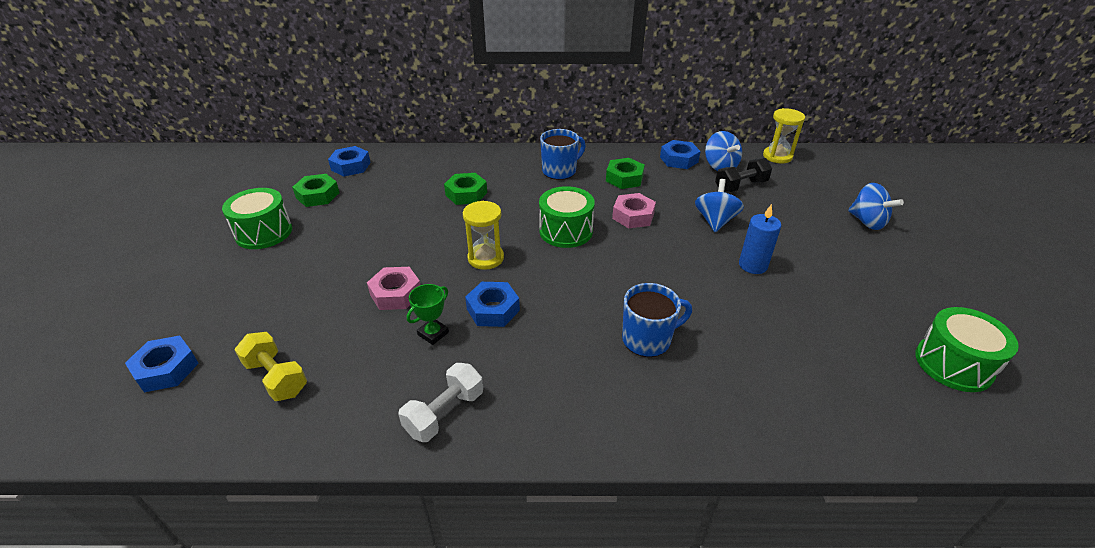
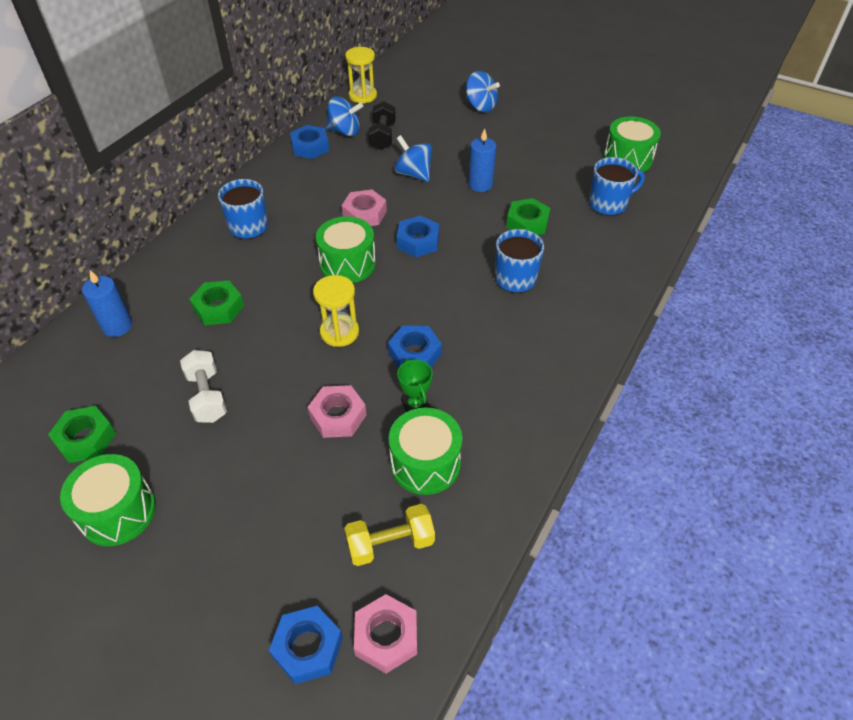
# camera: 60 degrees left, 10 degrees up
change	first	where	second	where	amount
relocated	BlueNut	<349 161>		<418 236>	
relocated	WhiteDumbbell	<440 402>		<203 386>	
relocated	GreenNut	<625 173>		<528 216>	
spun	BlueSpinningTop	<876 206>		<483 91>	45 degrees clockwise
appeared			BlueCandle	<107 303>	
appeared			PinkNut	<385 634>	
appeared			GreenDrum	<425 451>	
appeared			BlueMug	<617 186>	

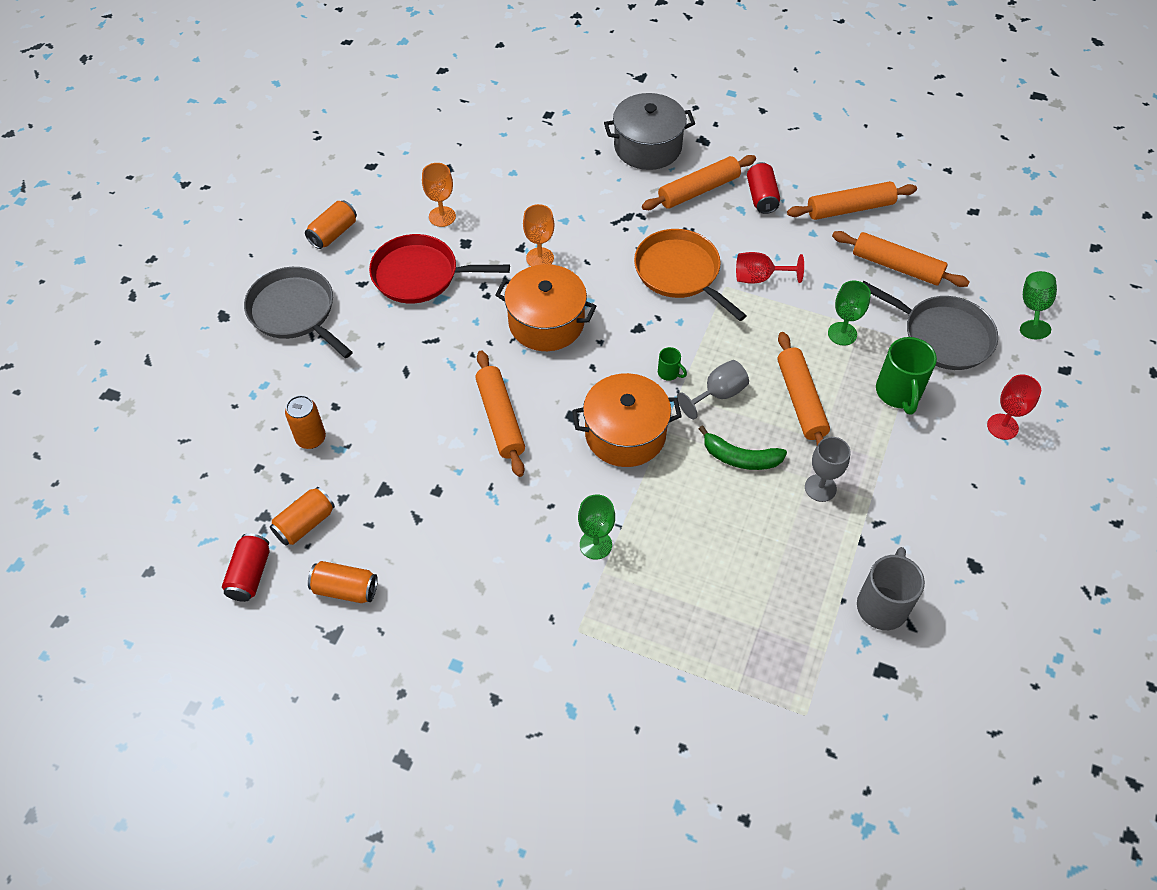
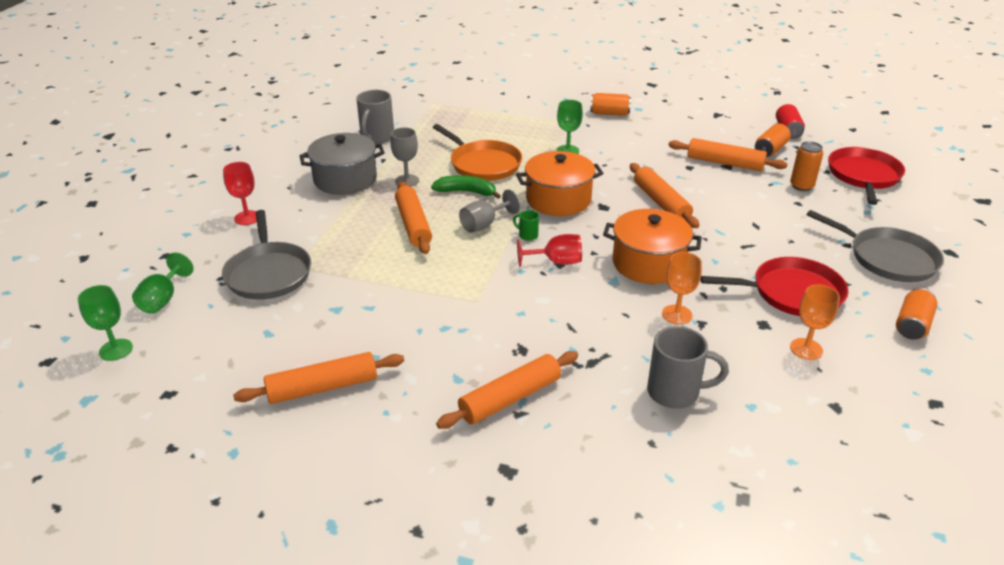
# camera: 175 degrees right, 20 degrees down
change	first	where	second	where	amount
relocated	OrangeCan	<343 582>		<610 104>	
relocated	GreyPot	<649 131>		<342 164>	
relocated	OrangePan	<690 275>		<477 152>	
relocated	RedGoblet	<770 268>		<549 250>	
missing	RedCan	<763 188>			
relocated	GreenGoblet	<849 313>		<105 323>	
relocated	OrangeRollingPin	<901 259>		<727 154>	
spun	GreyPan	<930 325>		<266 255>	135 degrees counterclockwise
missing	GreenMug	<906 375>			
appeared			GreyMug	<688 367>	
appeared			RedPan	<866 176>	

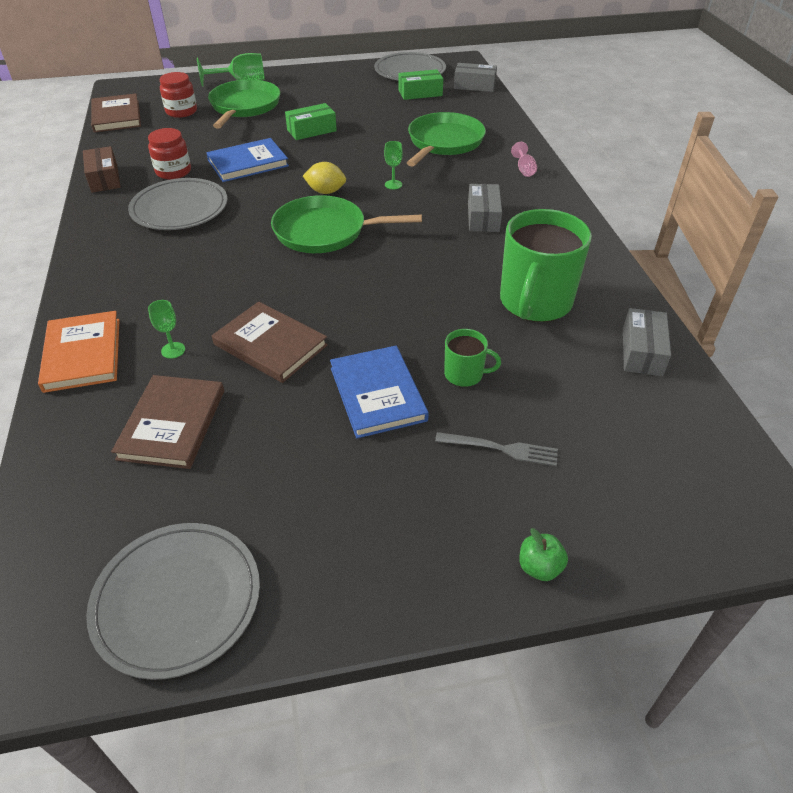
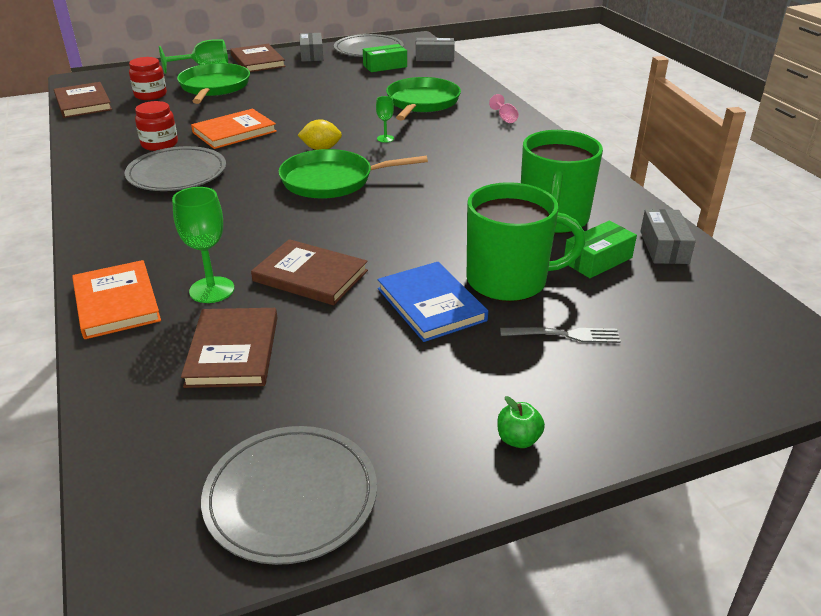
# camera: 10 degrees left, 10 degrees down
change	first	where	second	where	amount
missing	BrownBox	<102 169>			
size	GreenGoblet	<166 329>		<203 245>	x1.83
colour	BlueBook	<247 160>	OrangeBook	<234 129>	
relocated	GreenBox	<311 121>		<600 249>	
size	GreenMug	<472 358>		<526 242>	x2.11
relocated	GreyBox	<485 208>		<311 47>	
relocated	GreenApple	<543 554>		<521 422>	
appeared			BrownBook	<258 58>	

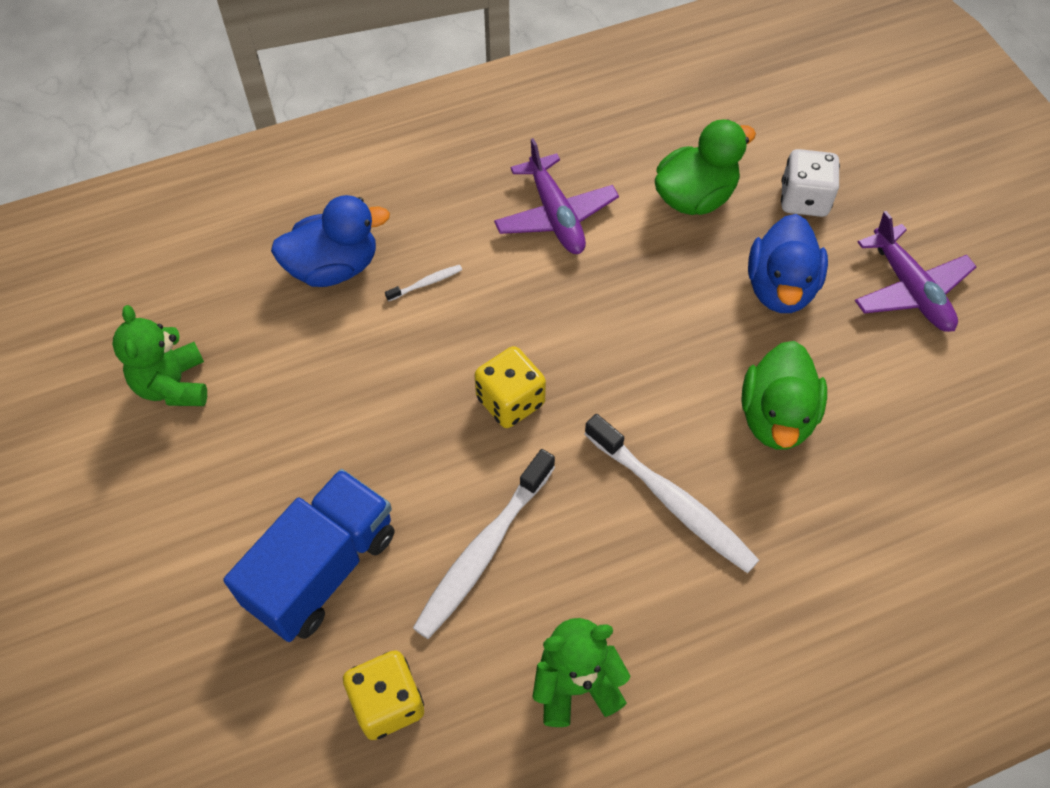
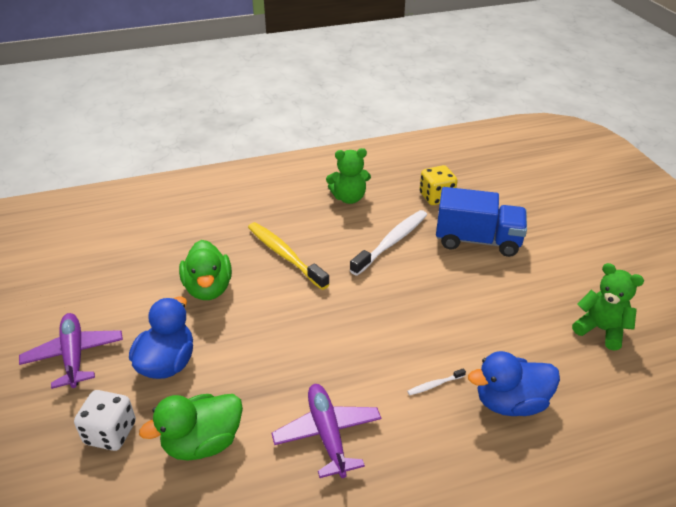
# camera: 175 degrees left, 20 degrees down
change	first	where	second	where	amount
spun	GreenTeddyBear	<159 355>		<608 307>	45 degrees counterclockwise
spun	BlueTruck	<308 555>		<481 222>	120 degrees counterclockwise
missing	YellowDice	<510 387>			
colour	WhiteToothbrush	<672 493>	YellowToothbrush	<289 256>	
spun	GreenDuck	<784 395>		<205 270>	150 degrees clockwise

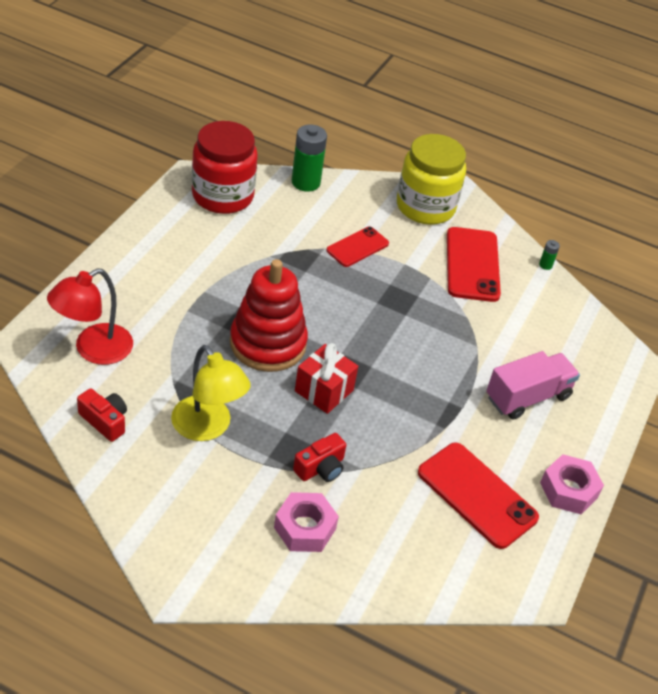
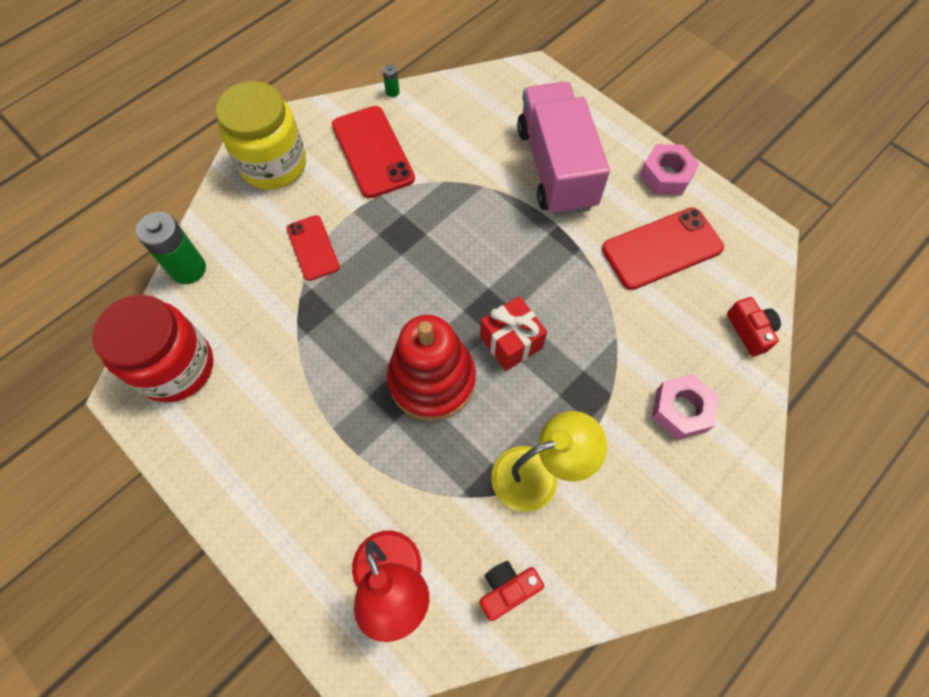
# camera: 65 degrees left, 20 degrees up
change	first	where	second	where	amount
relocated	RedCamera	<319 457>		<754 327>	
spun	RedPhone	<474 264>		<373 152>	45 degrees clockwise
size	PinkTruck	<533 385>		<563 149>	x1.51

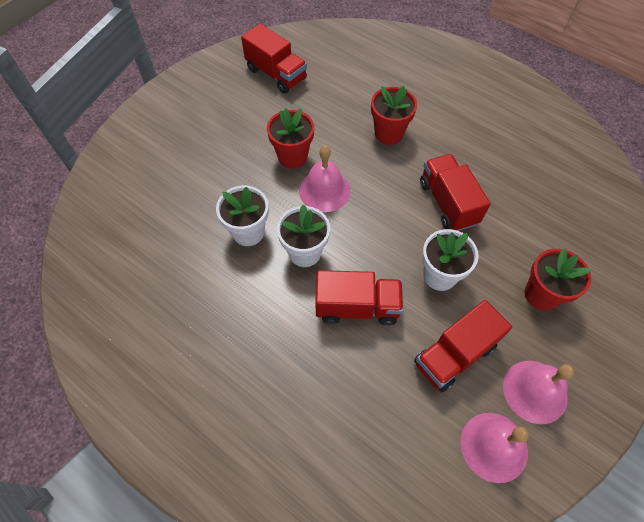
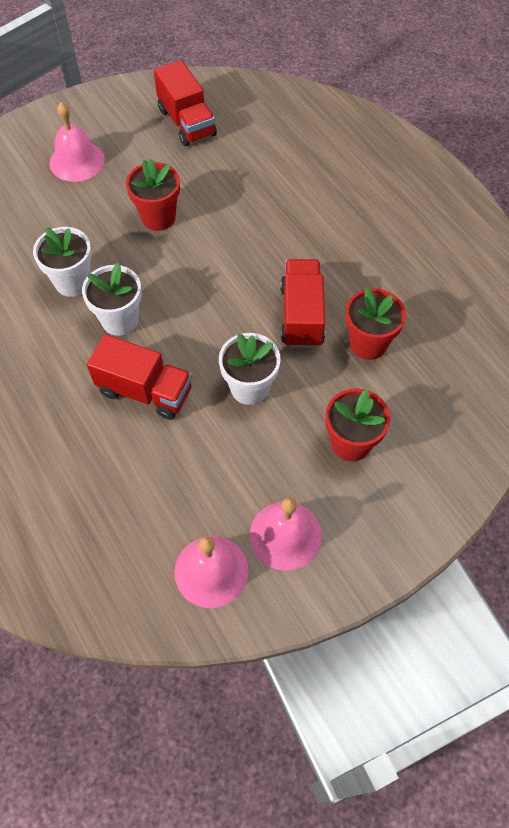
# camera: 20 degrees right, 0 degrees up
change	first	where	second	where	amount
relocated	PinkBell	<325 179>		<77 142>	
relocated	RedFlowerPot	<394 115>		<376 323>	
missing	RedTruck	<463 346>			

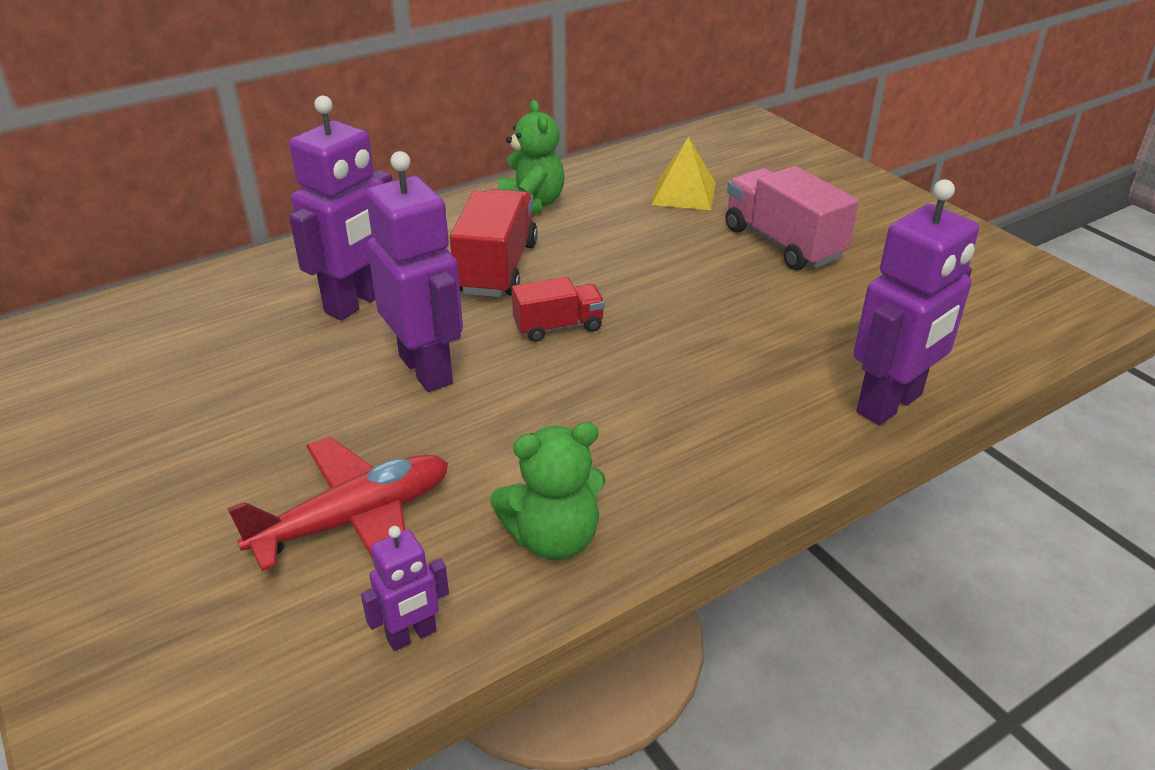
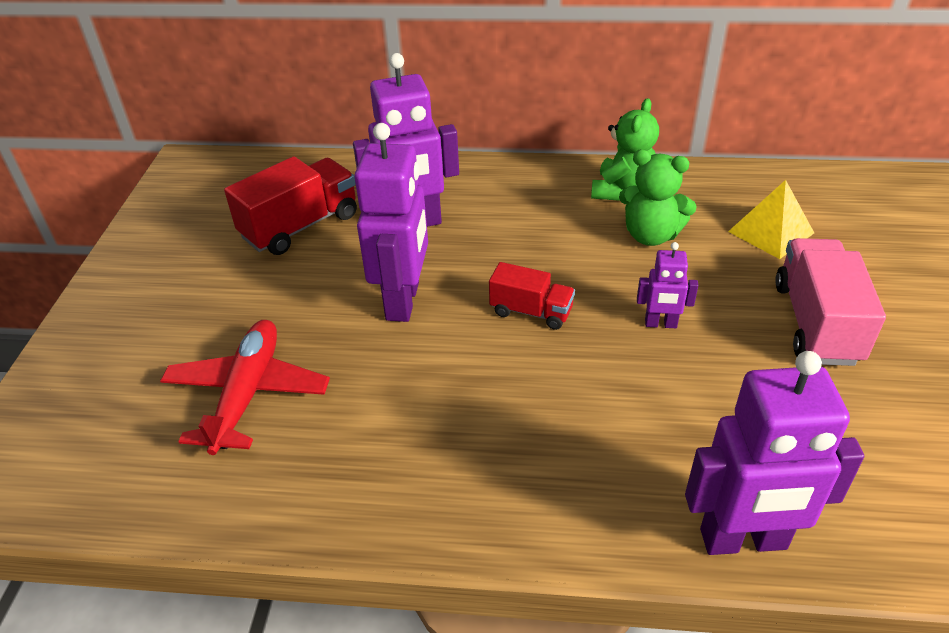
# camera: 40 degrees right, 5 degrees up
change	first	where	second	where	amount
spun	RedPlane	<337 504>		<245 387>	90 degrees counterclockwise
relocated	PurpleRobot	<405 588>		<667 285>	
relocated	RedTruck	<494 243>		<290 205>	
relocated	GreenTeddyBear	<547 491>		<658 198>	

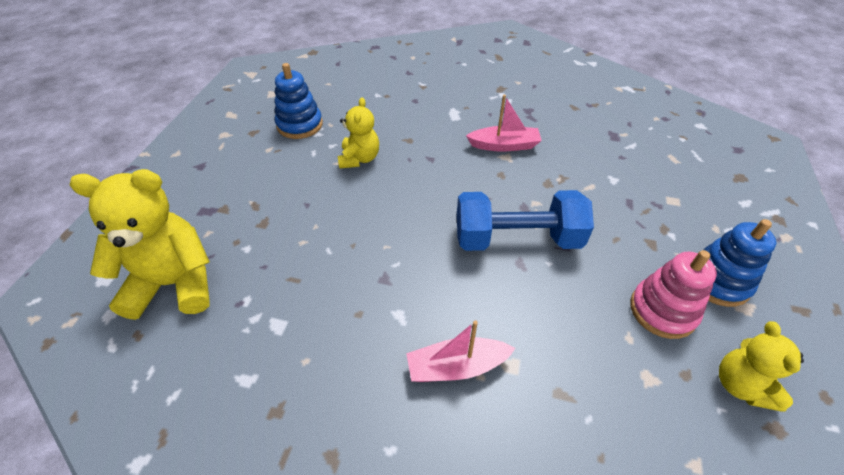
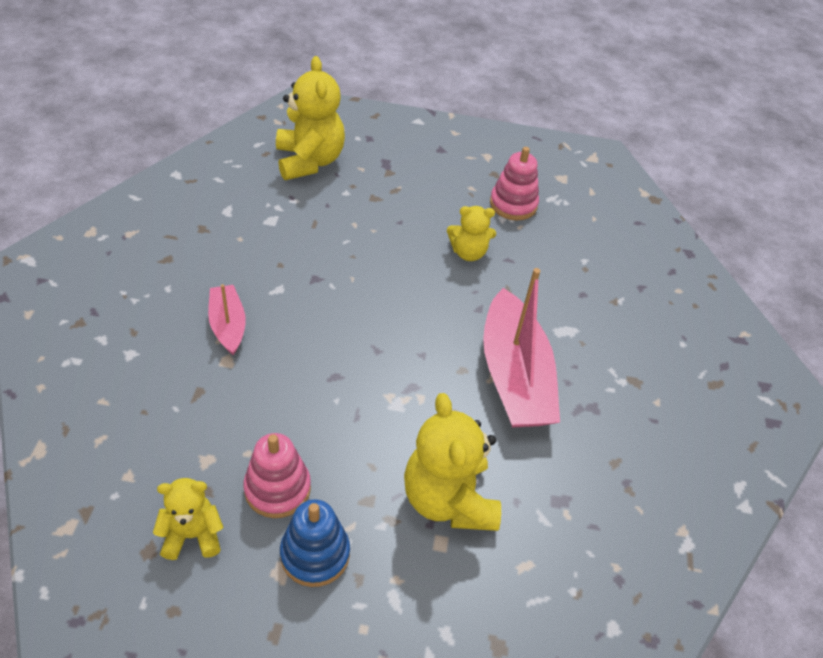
# camera: 80 degrees right, 0 degrees up
change	first	where	second	where	amount
colour	BlueStackingToy	<299 101>	PinkStackingToy	<514 183>	
missing	BlueDumbbell	<525 220>			
size	PinkBoat	<504 123>		<521 347>	x1.91
appeared			YellowTeddyBear	<452 462>	

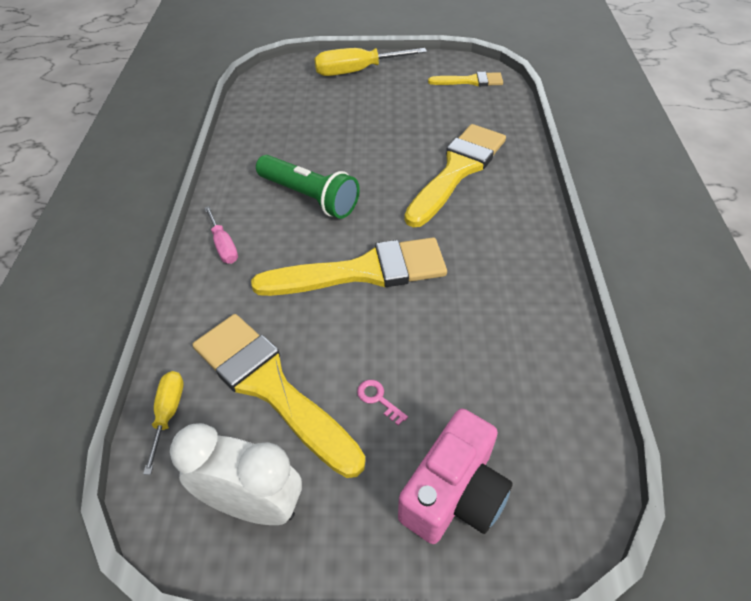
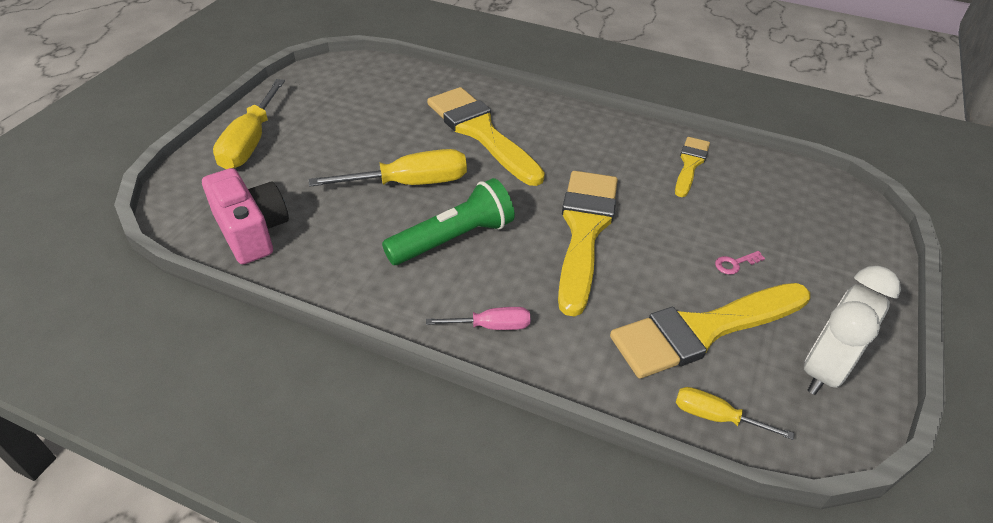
# camera: 70 degrees left, 5 degrees down
change	first	where	second	where	amount
relocated	PinkCamera	<455 476>		<245 216>	
relocated	YellowBrush	<465 79>		<692 167>	
appeared			YellowScrewdriver	<388 168>	

